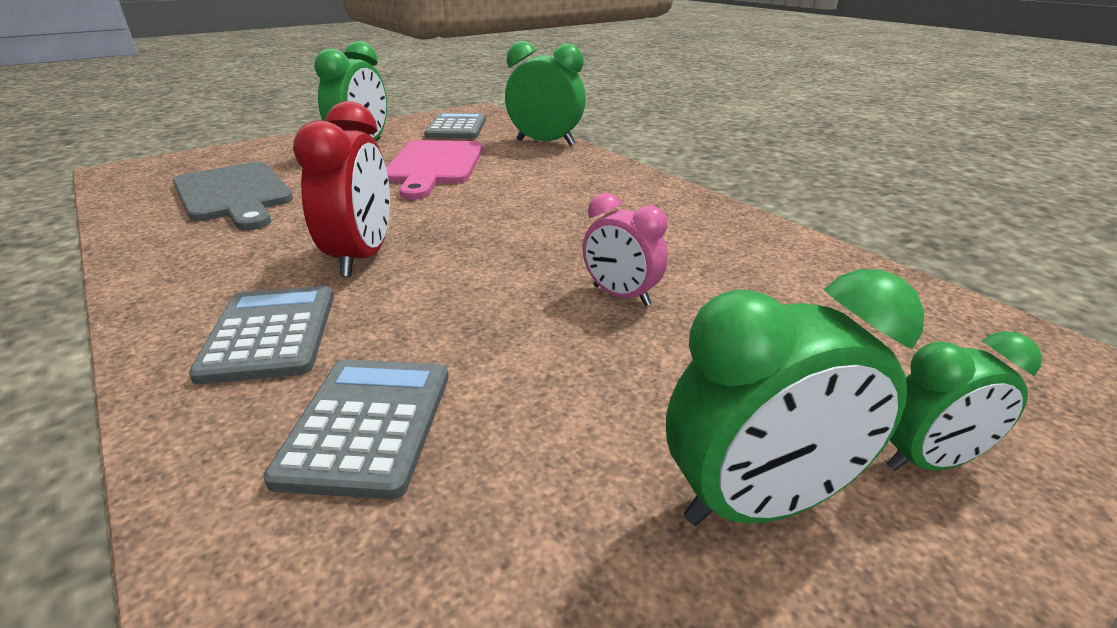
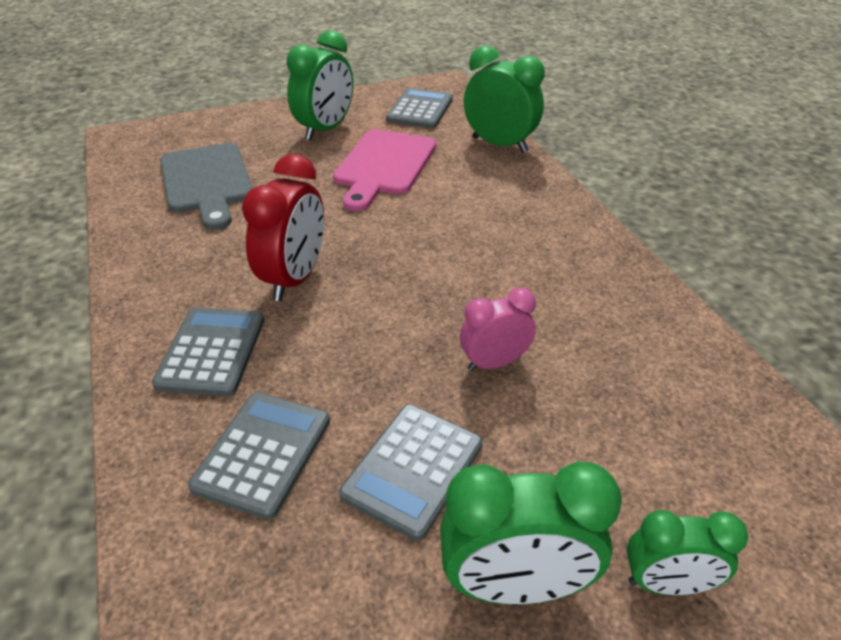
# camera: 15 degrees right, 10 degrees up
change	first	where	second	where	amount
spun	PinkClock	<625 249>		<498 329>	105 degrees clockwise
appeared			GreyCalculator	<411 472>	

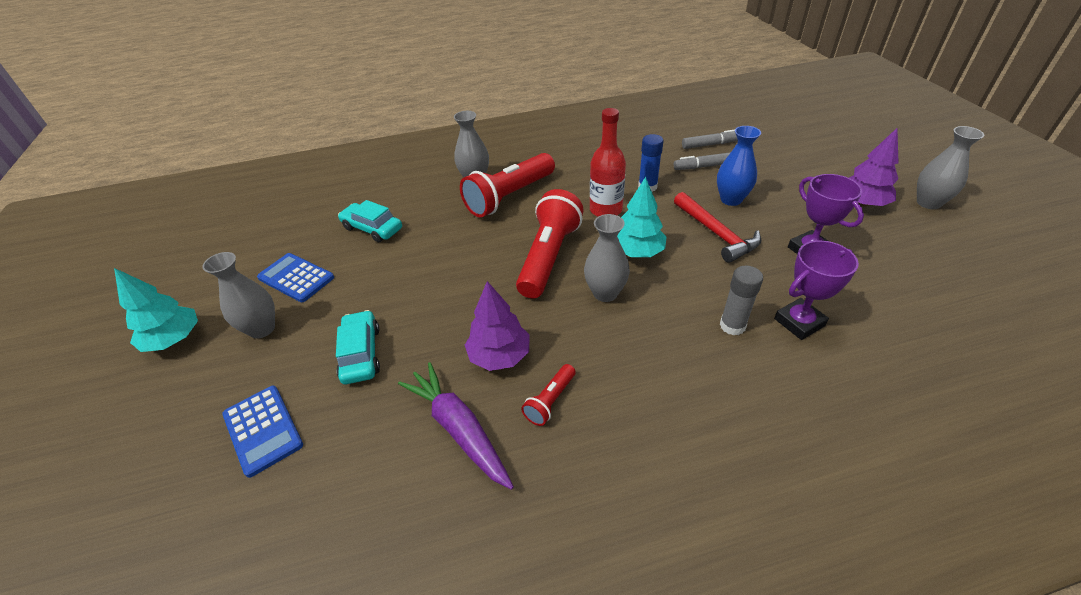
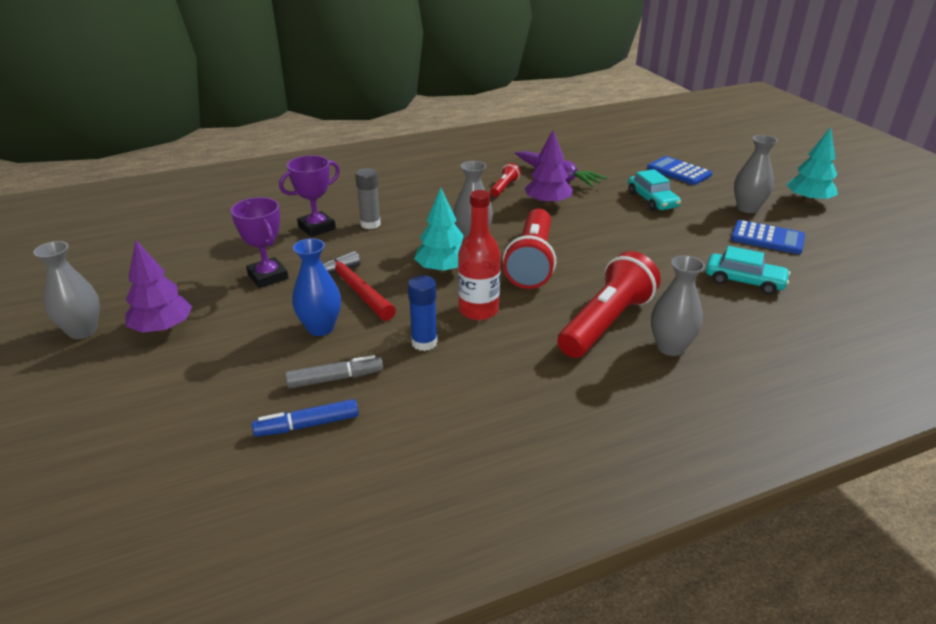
# camera: 170 degrees right, 10 degrees down
change	first	where	second	where	amount
colour	GreyMarker	<710 139>	BlueMarker	<305 418>	

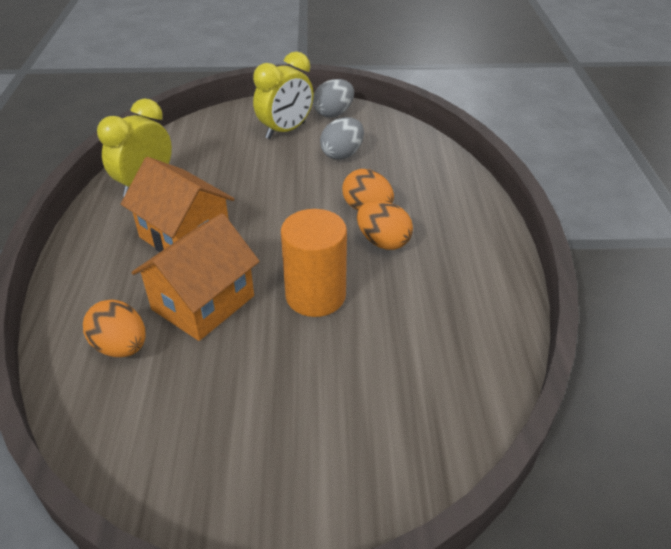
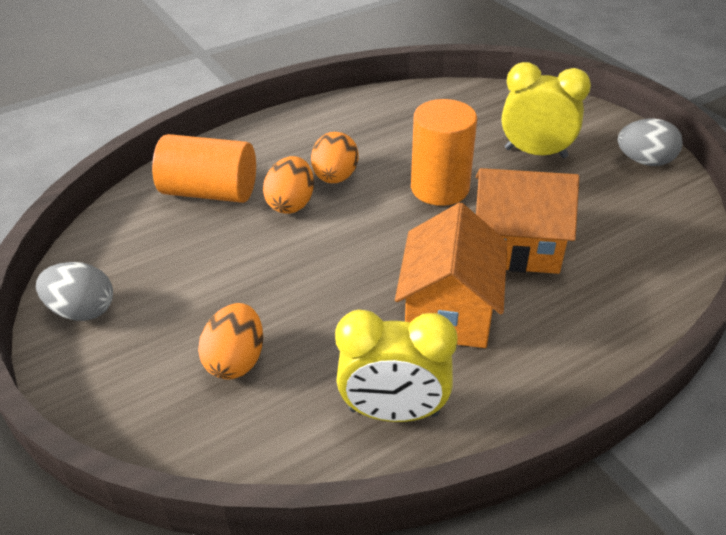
# camera: 120 degrees left, 0 degrees up
change	first	where	second	where	amount
relocated	OrangeEgg	<114 328>		<230 341>	
relocated	YellowClock	<283 95>		<546 110>	
relocated	GreyEgg	<342 138>		<650 142>	
appeared			OrangeCylinder	<204 168>	

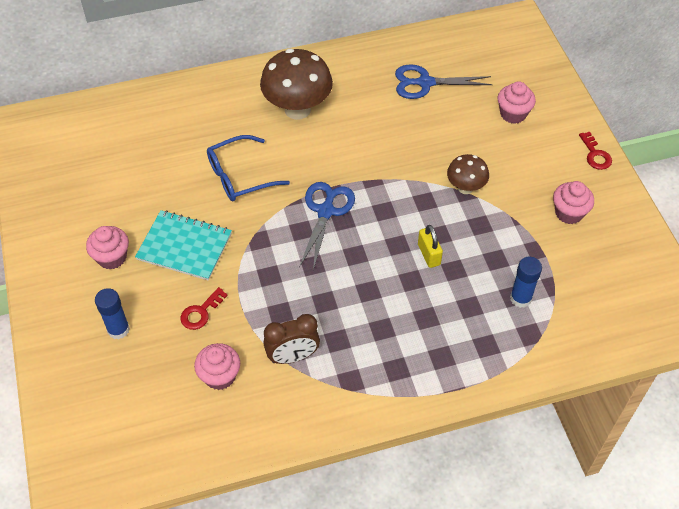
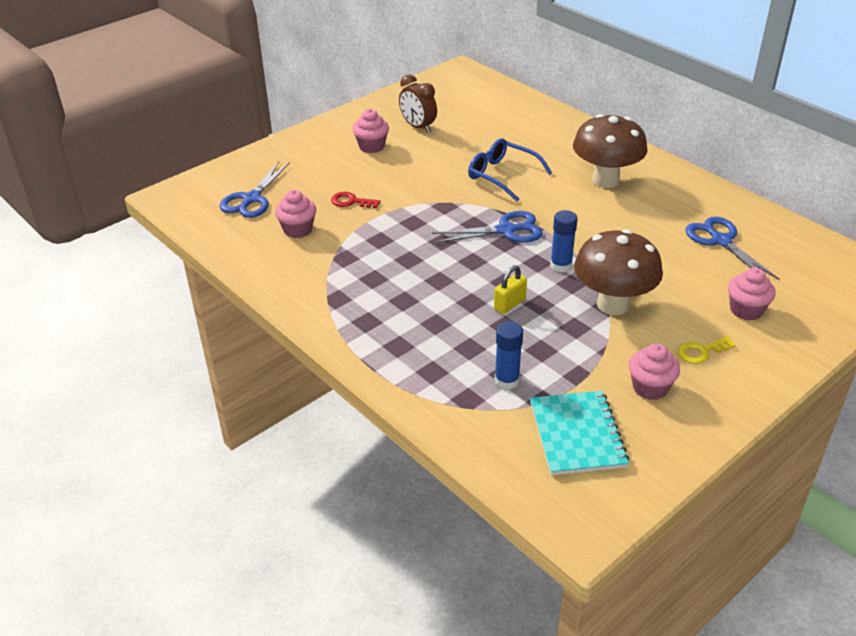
# camera: 65 degrees right, 15 degrees down
change	first	where	second	where	amount
relocated	BlueGlueStick	<112 313>		<564 241>	
relocated	TurquoiseNotebook	<183 245>		<579 433>	
relocated	BrownClock	<291 339>		<418 103>	
size	BrownMushroom	<468 174>		<618 272>	x1.80
missing	RedKey	<595 151>			
appeared			BlueScissors	<254 189>	
appeared			YellowKey	<706 350>	

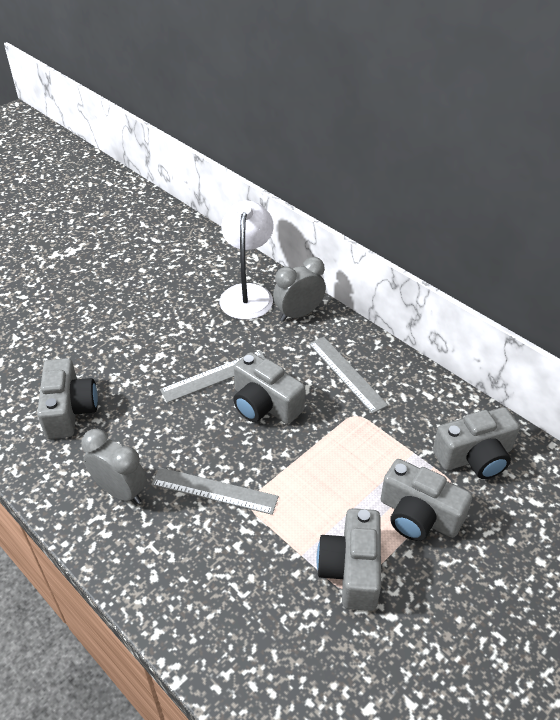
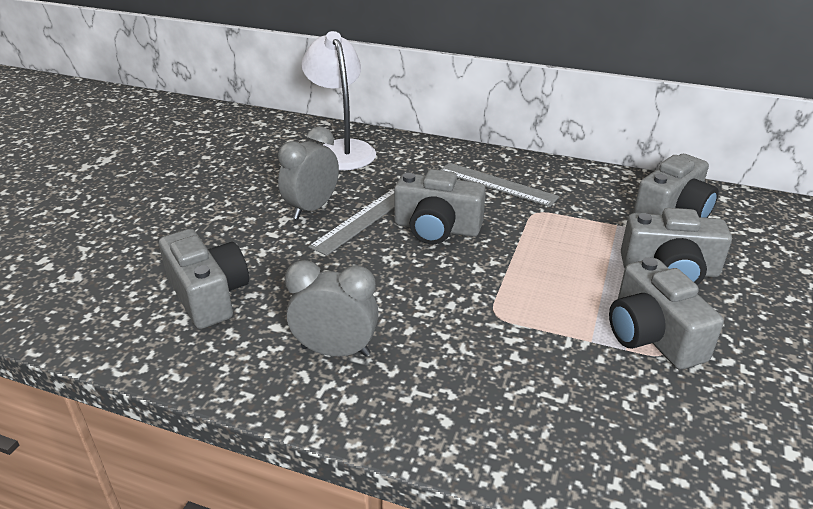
# camera: 25 degrees left, 10 degrees down
change	first	where	second	where	amount
missing	GreyRuler	<215 491>			
relocated	GreyClock	<299 289>		<308 173>	

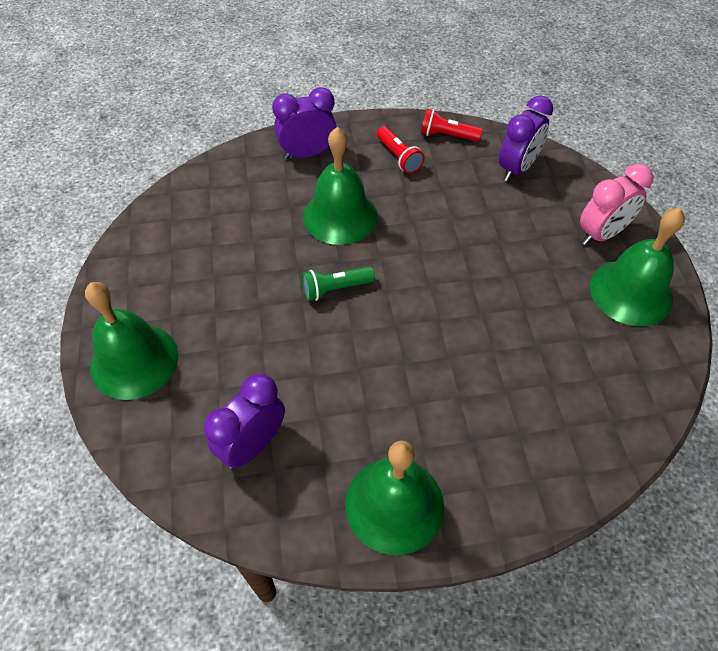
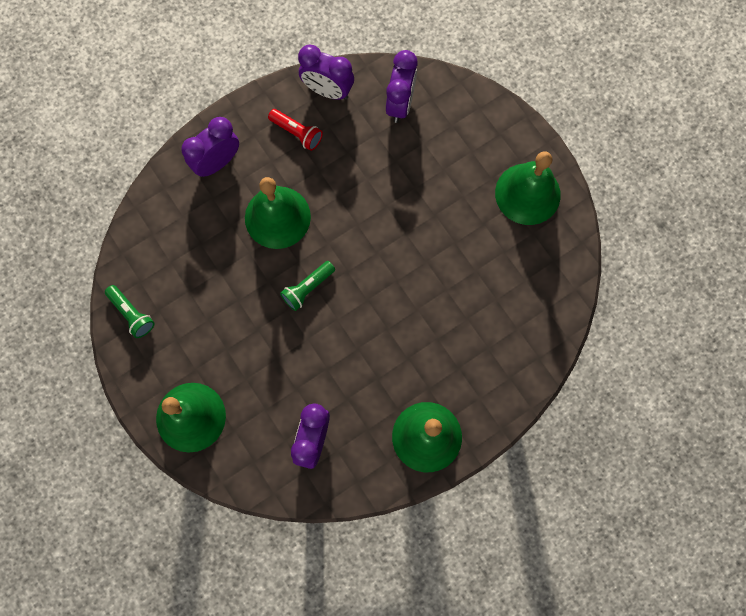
# camera: 25 degrees left, 20 degrees up
change	first	where	second	where	amount
exchanged	RedFlashlight	<452 125>	PurpleClock	<326 72>	
missing	PinkClock	<616 204>			
appeared			GreenFlashlight	<130 311>	

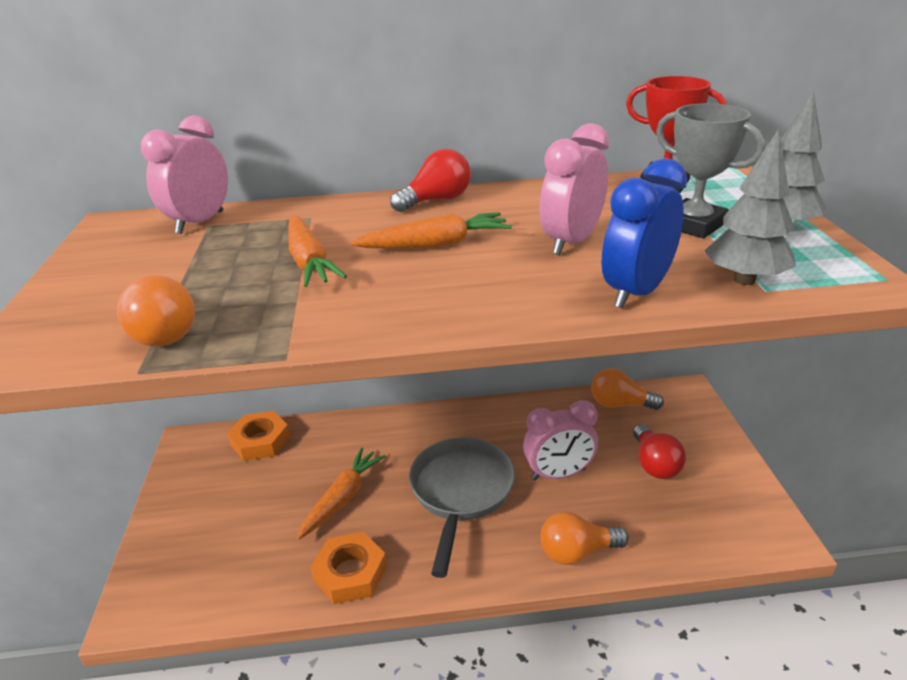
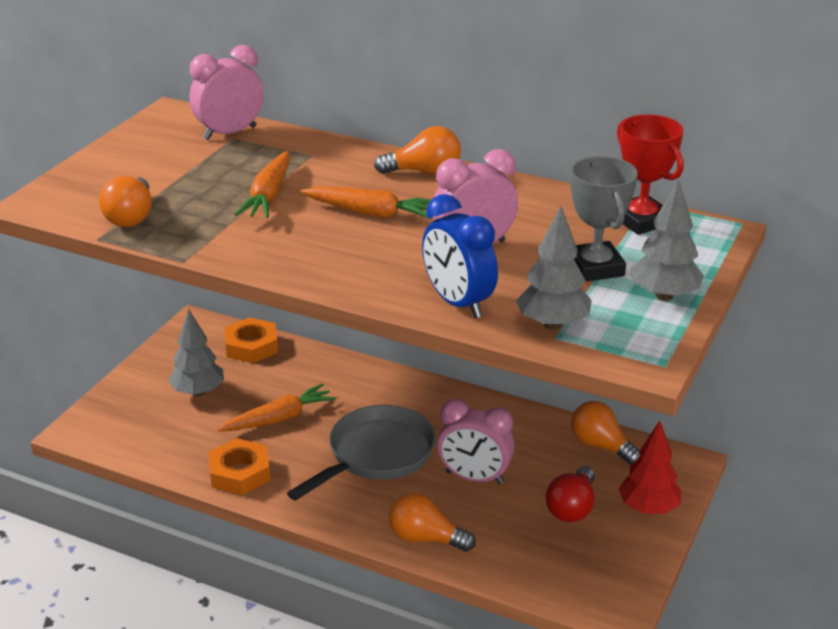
# camera: 30 degrees right, 0 degrees up
change	first	where	second	where	amount
colour	RedLightBulb	<430 180>	OrangeLightBulb	<417 150>	
spun	BlueClock	<644 233>		<460 256>	105 degrees counterclockwise
appeared			GreyTree	<196 352>	
appeared			RedTree	<650 467>	

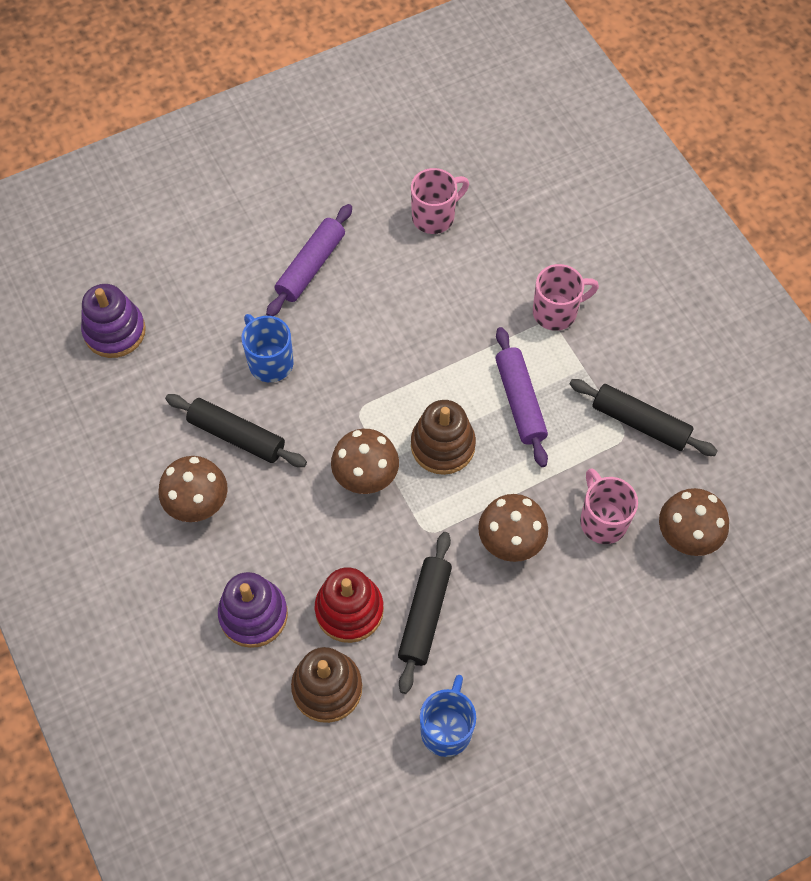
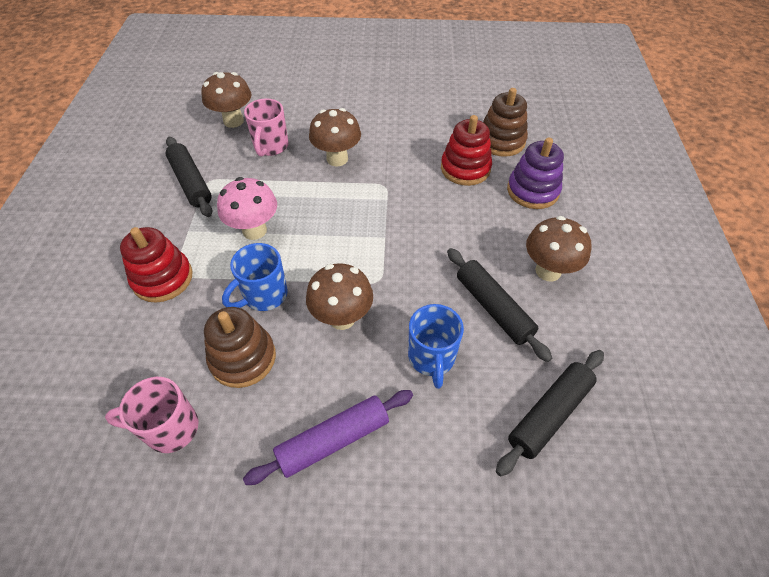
# camera: 150 degrees left, 10 degrees down
change	first	where	second	where	amount
missing	PurpleStackingToy	<113 321>			
relocated	BrownMushroom	<365 461>		<339 296>	
relocated	BlackRollingPin	<425 613>		<550 413>	
relocated	BrownStackingToy	<443 437>		<240 347>	
relocated	BlueMug	<448 716>		<255 277>	
exchanged	PurpleRollingPin	<521 397>	PinkMushroom	<247 208>	
exchanged	PinkMug	<566 297>	RedStackingToy	<156 265>	

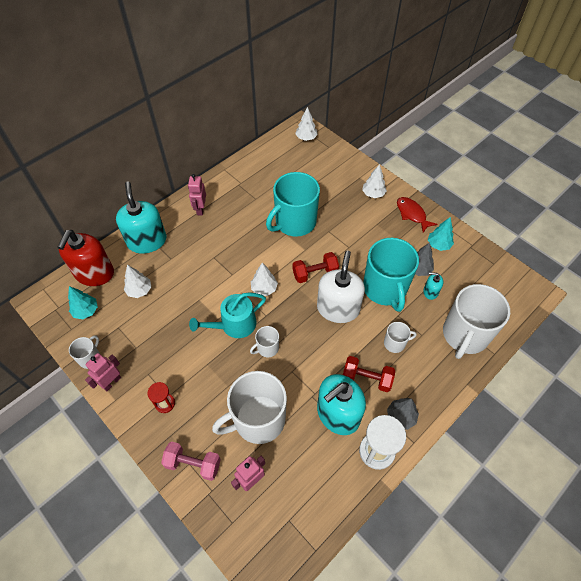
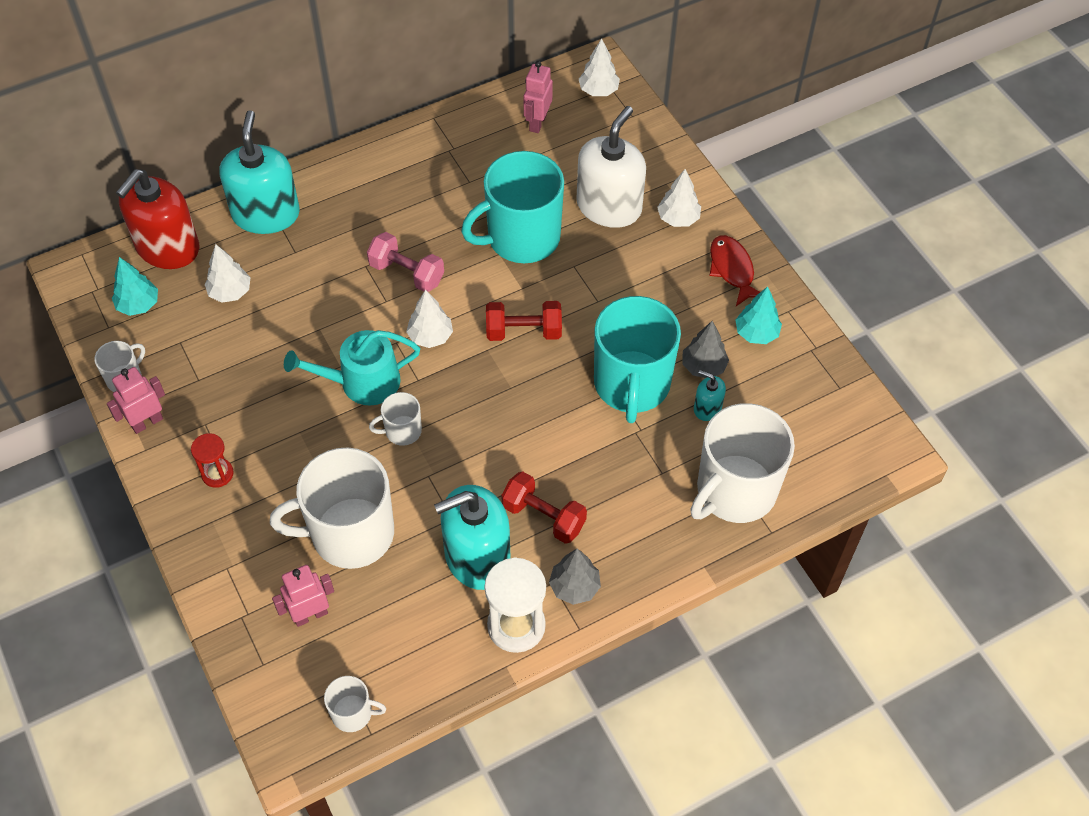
# camera: 15 degrees right, 0 degrees up
change	first	where	second	where	amount
relocated	PinkDumbbell	<191 461>		<405 262>	
relocated	PinkRobot	<197 194>		<538 97>	
relocated	WhiteSoapDispenser	<341 286>		<611 167>	
relocated	WhiteMug	<400 337>		<355 704>	

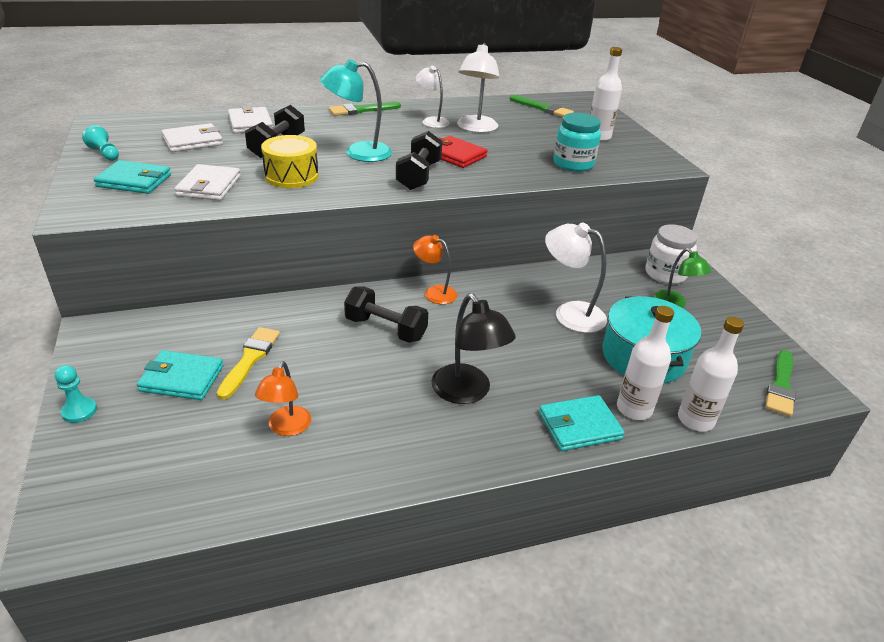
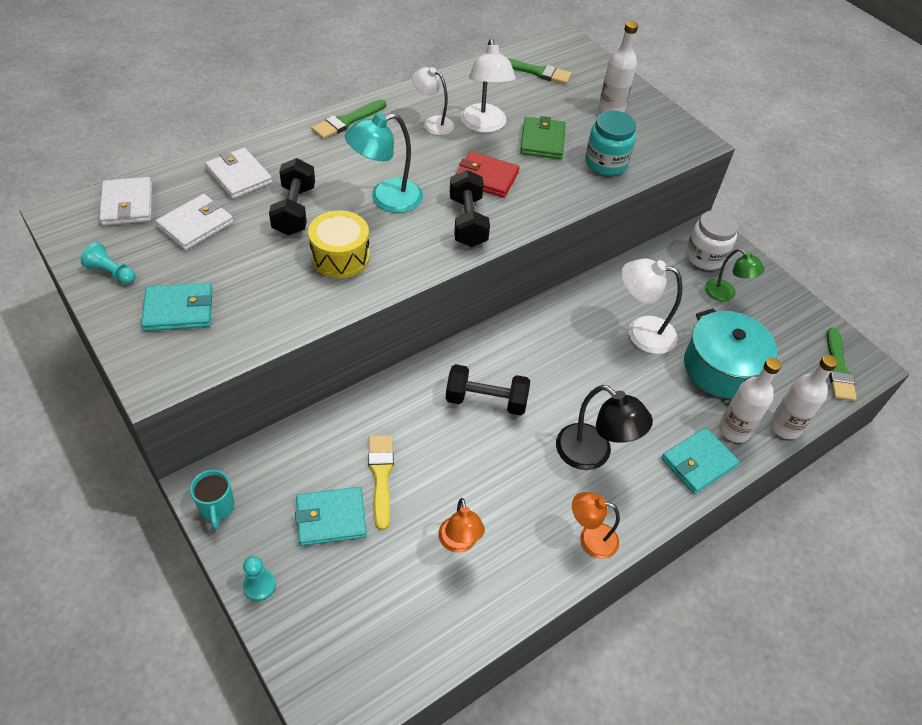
# camera: 20 degrees left, 15 degrees up
change	first	where	second	where	amount
relocated	WhiteWallet	<208 182>		<125 201>	
relocated	OrangeLamp	<435 269>		<596 525>	
appeared			TurquoiseMug	<212 500>	
appeared			GreenWallet	<543 137>	

